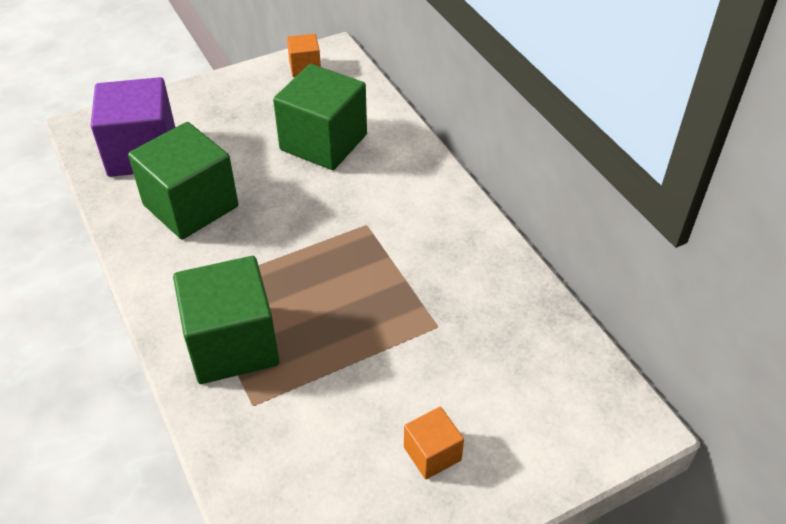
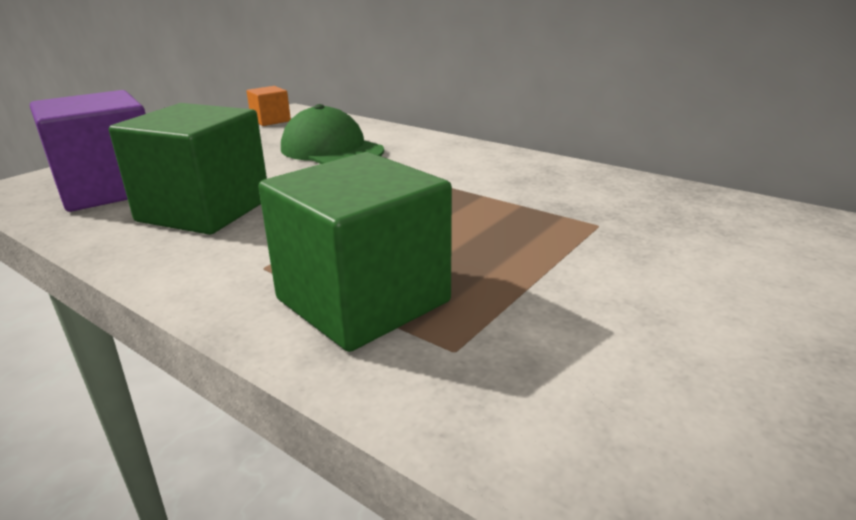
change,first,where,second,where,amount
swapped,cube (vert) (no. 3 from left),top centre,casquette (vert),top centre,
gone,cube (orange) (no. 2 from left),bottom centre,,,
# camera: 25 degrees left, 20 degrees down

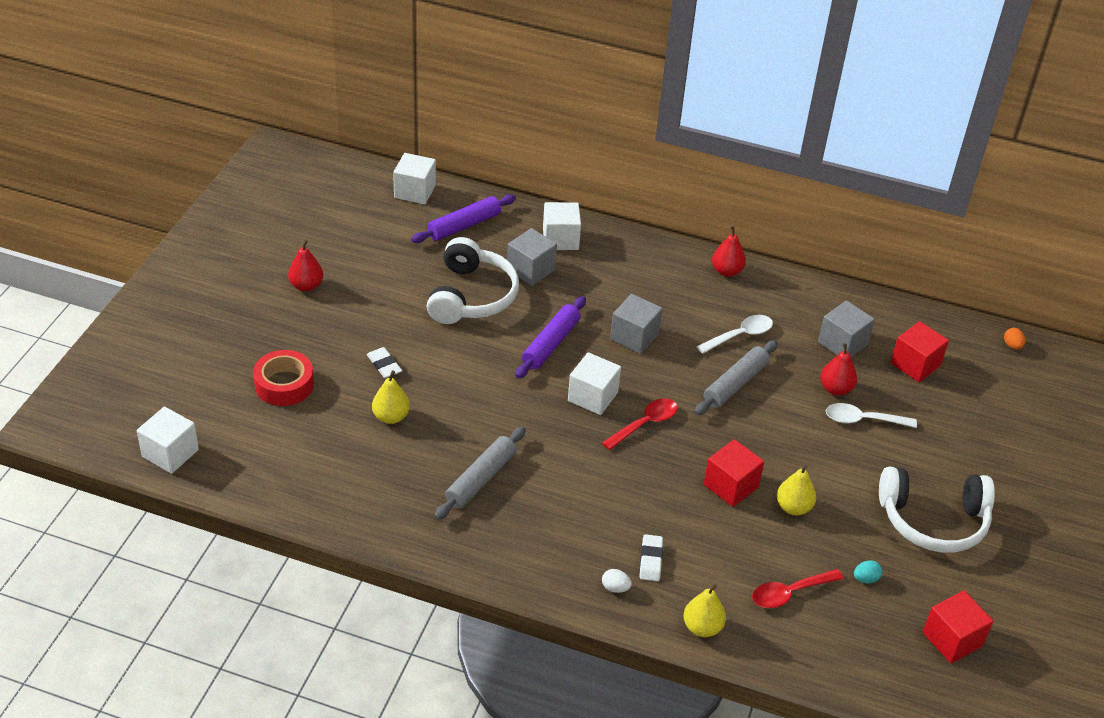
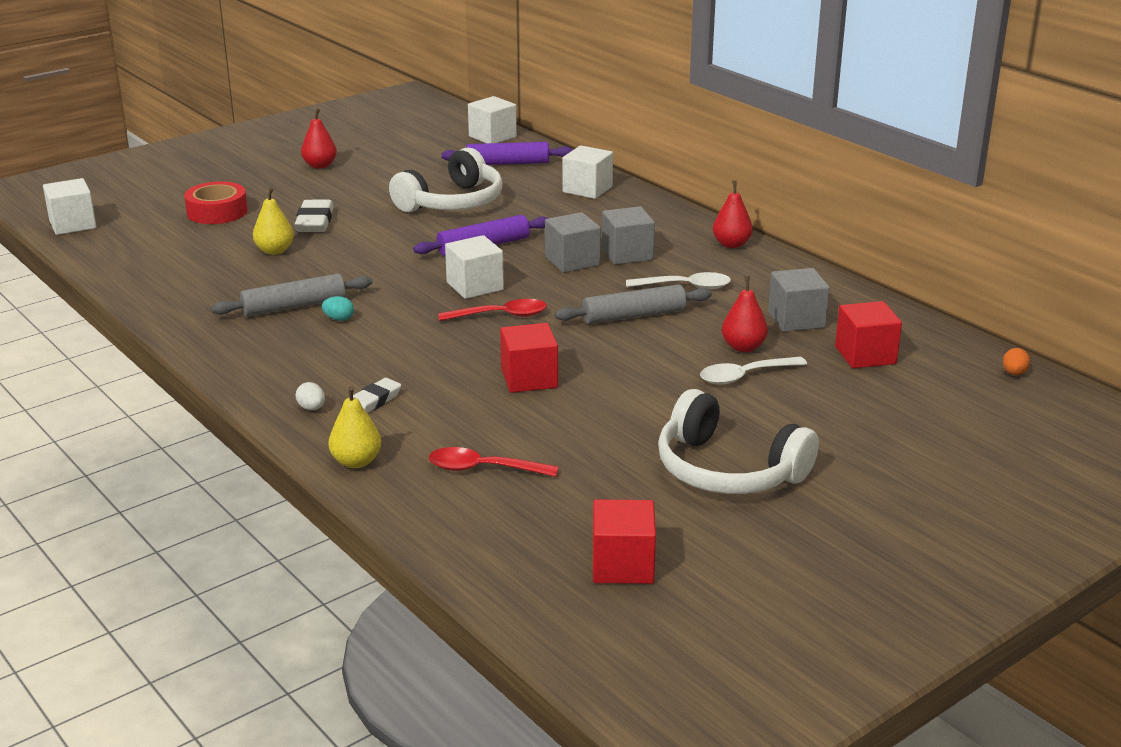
change,first,where,second,where,amount
shifted,cube (gris) (no. 1 from left in the first image),centre,cube (gris) (no. 2 from left),top centre,
scaled,gomme (blanc) (no. 1 from left),centre,,top left,x1.52
rotated,cuillère (blanc) (no. 2 from left),middle right,,middle right,60 degrees counterclockwise
gone,poire (jaune) (no. 3 from left),bottom right,,,
shifted,œuf (turquoise),bottom right,,middle left,
# camera: 35 degrees right, 15 degrees down

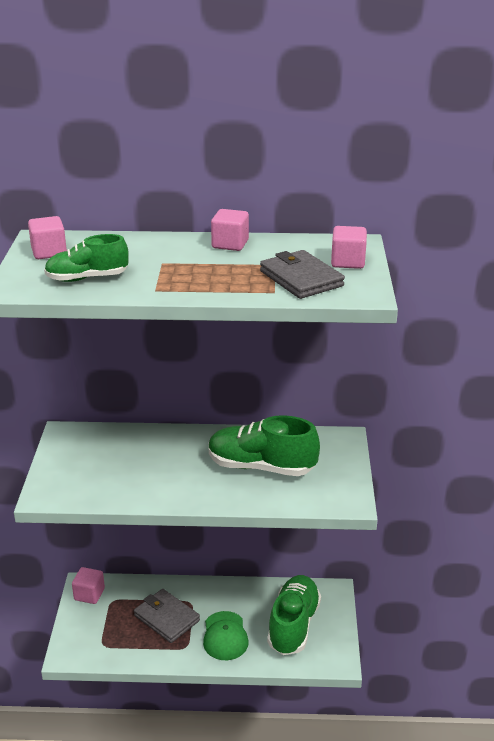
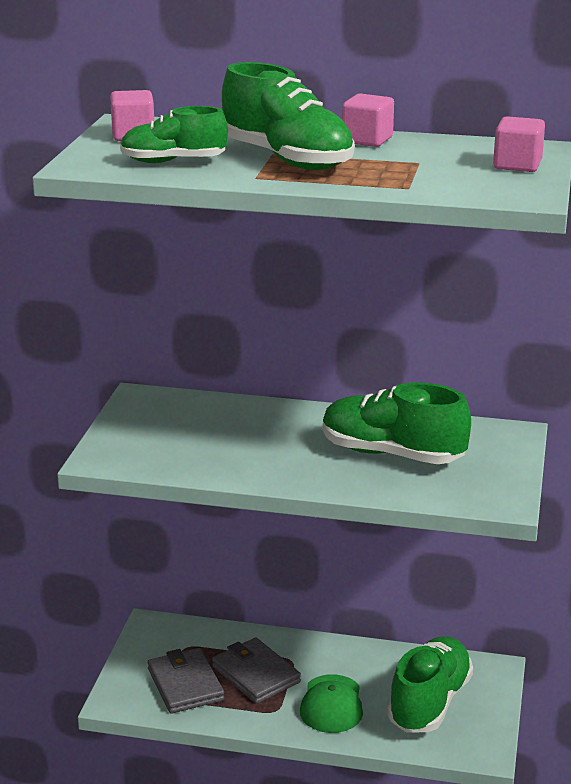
change,first,where,second,where,amount
shifted,portefeuille (gris) (no. 2 from left in the first image),centre,portefeuille (gris) (no. 1 from left),bottom left,
gone,cube (rose) (no. 2 from left),bottom left,,,
new,,,chaussure (vert) (no. 2 from left),top centre,
# camera: 10 degrees right, 5 degrees down

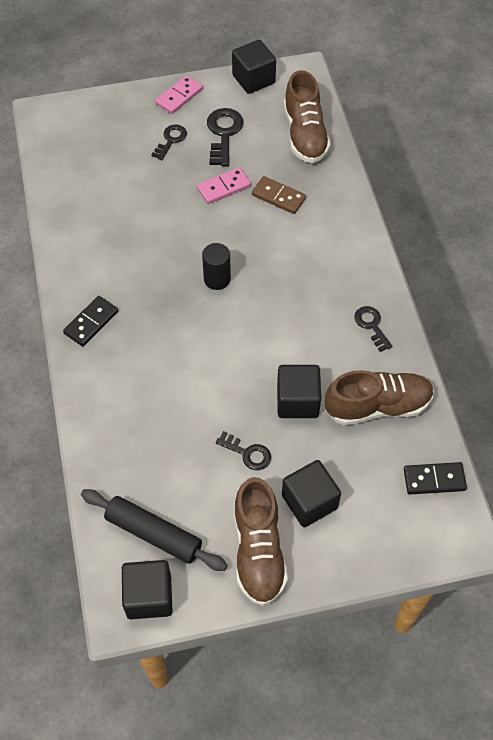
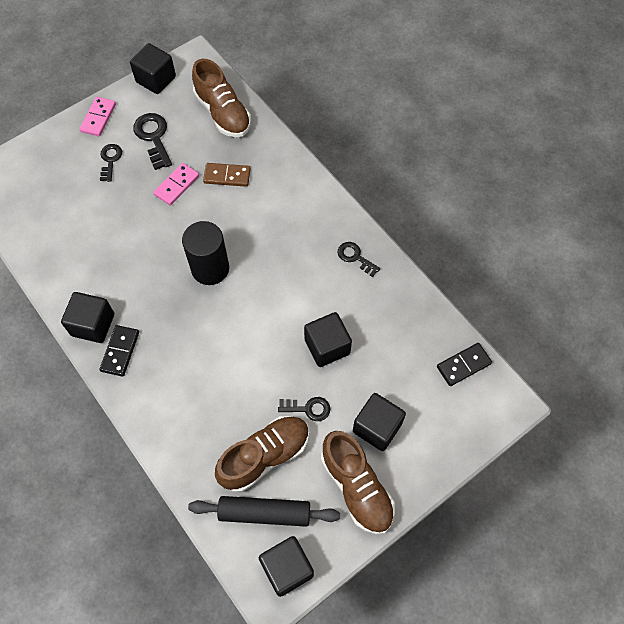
change,first,where,second,where,amount
scaled,cylindre (noir),centre,,middle left,x1.56
shifted,chaussure (marron) (no. 3 from left in the first image),middle right,chaussure (marron) (no. 2 from left),bottom centre,
new,,,cube (noir) (no. 1 from left),middle left,
# camera: 25 degrees left, 5 degrees up

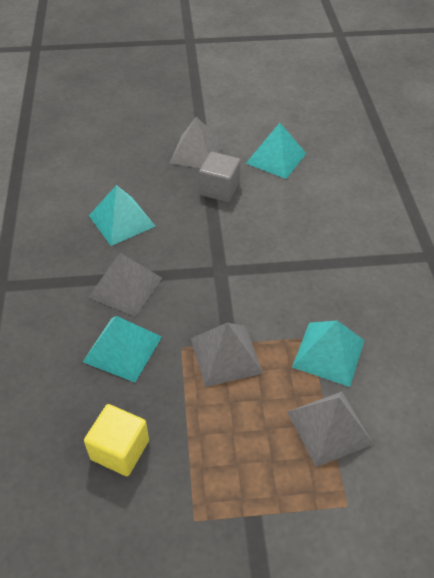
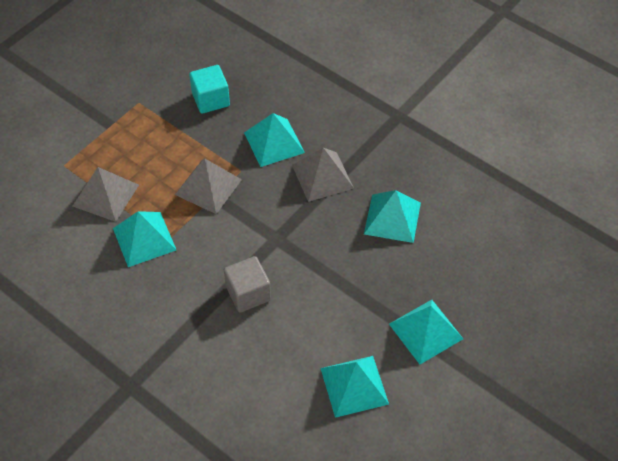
change,first,where,second,where,amount
repainted,pyramide (gris) (no. 2 from left),top centre,pyramide (turquoise) (no. 5 from left),bottom right,
shifted,cube (gris),top centre,,centre,
repainted,cube (jaune),bottom left,cube (turquoise),top centre,
# camera: 135 degrees right, 5 degrees up

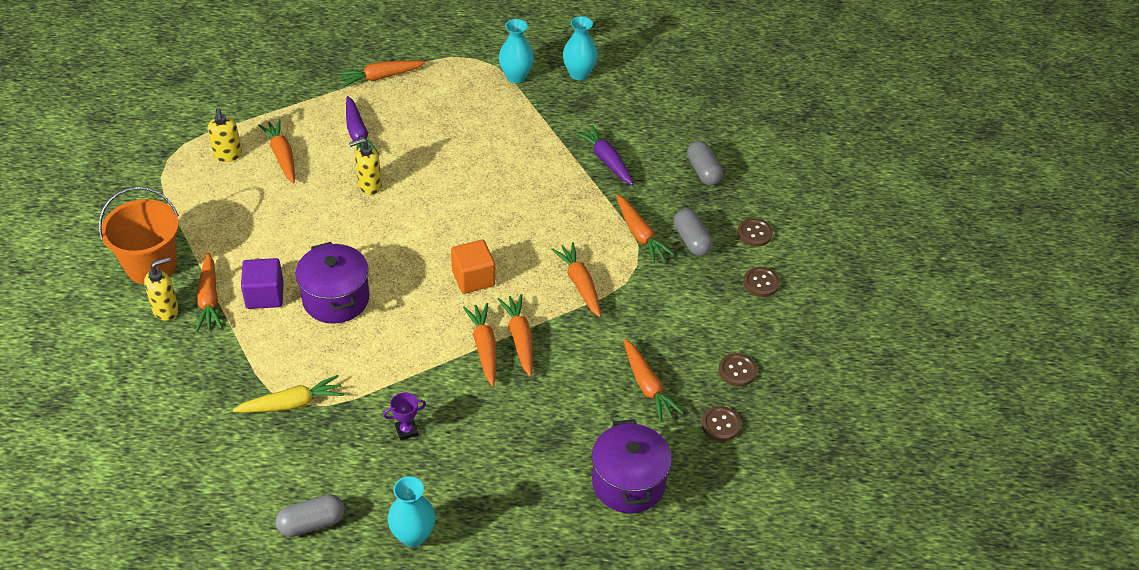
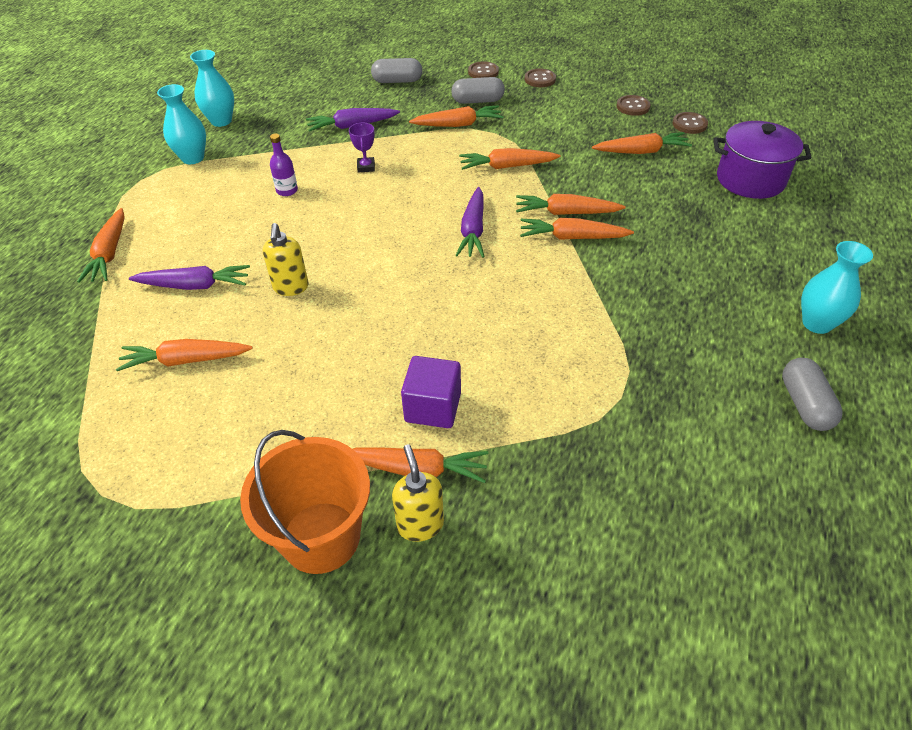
change,first,where,second,where,amount
gone,distributeur de savon (jaune) (no. 2 from left),top left,,,
swapped,cube (orange),centre,carotte (violet) (no. 3 from left),top centre,
gone,marmite (violet) (no. 1 from left),middle left,,,
gone,carotte (jaune),bottom left,,,
shifted,trophée (violet),bottom centre,,top centre,
new,,,bouteille (violet),top left,
# camera: 70 degrees left, 0 degrees up

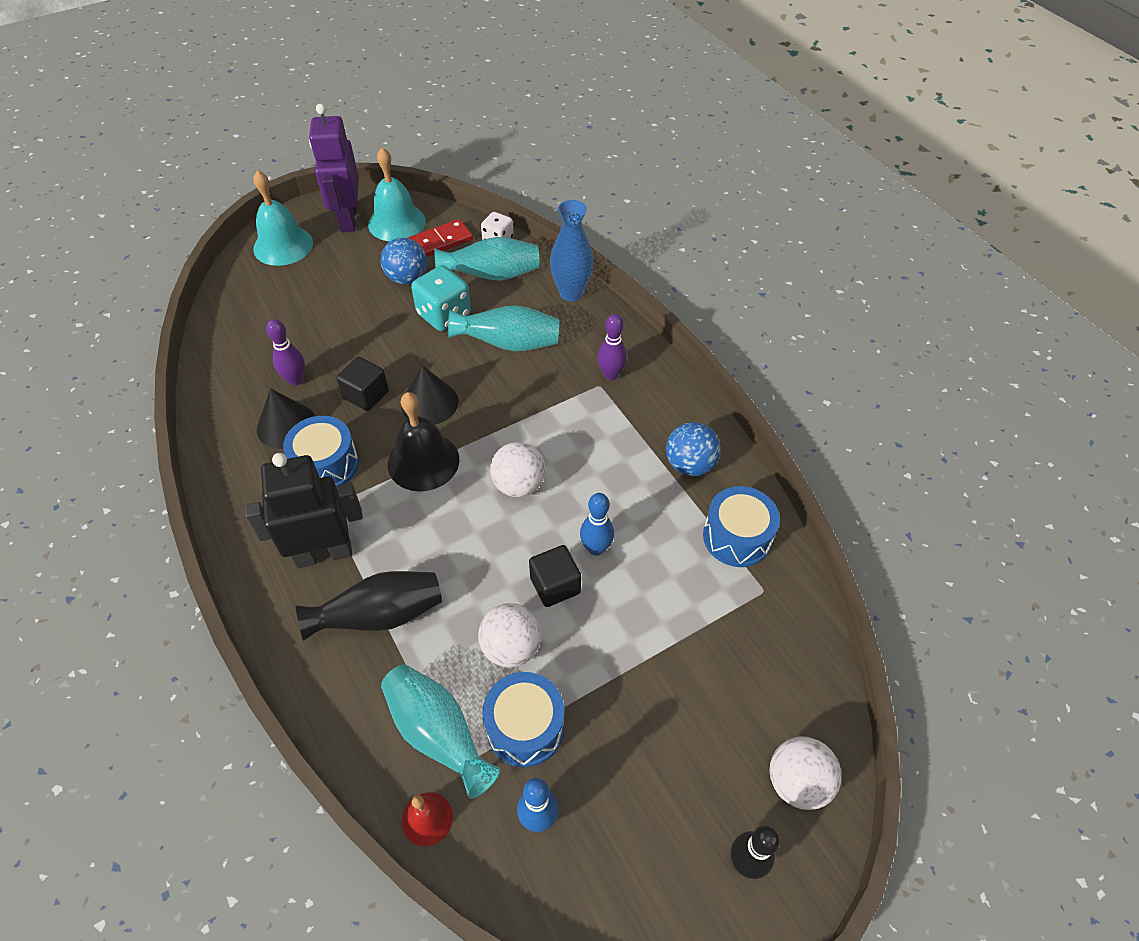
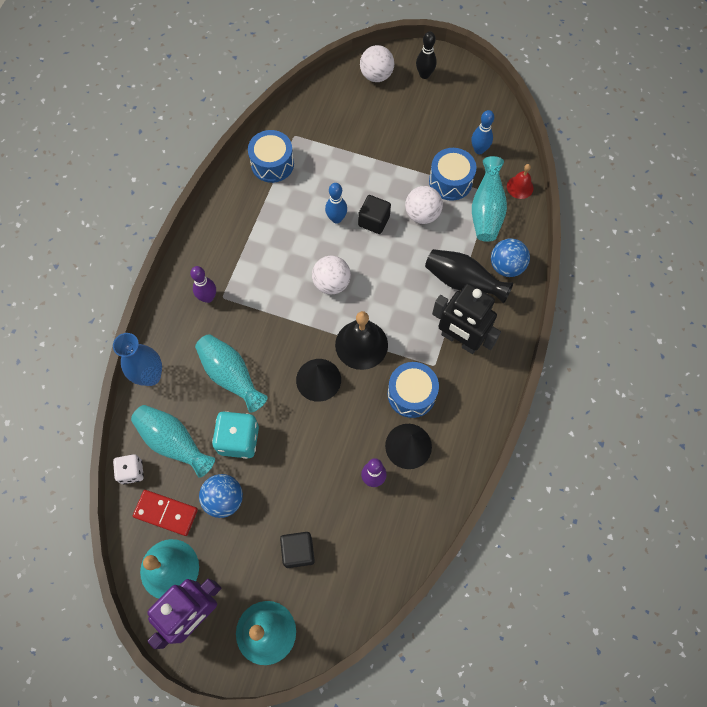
change,first,where,second,where,amount
shifted,cube (noir) (no. 1 from left),middle left,,bottom centre,
shifted,balle (bleu) (no. 2 from left),centre,,middle right,
# camera: 130 degrees left, 15 degrees up

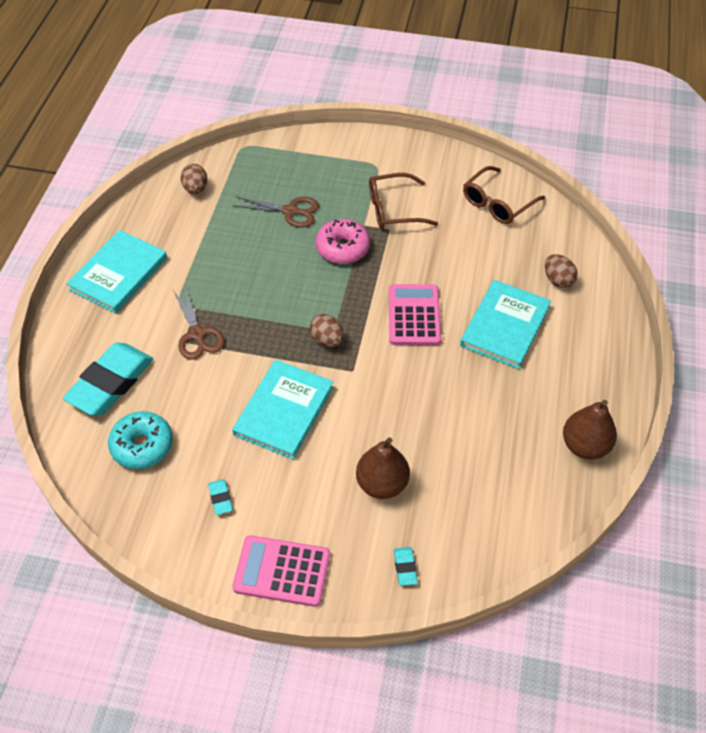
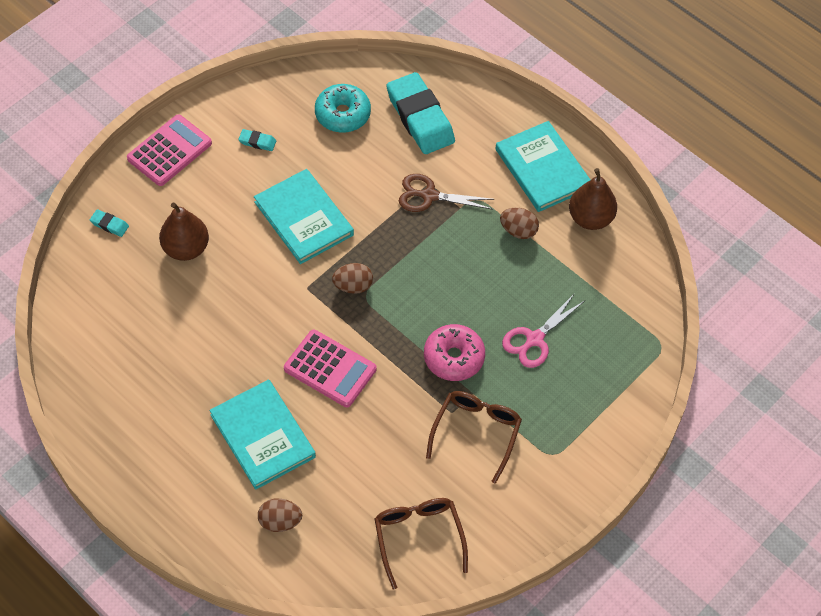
change,first,where,second,where,amount
shifted,œuf (marron) (no. 1 from left in the first image),top left,œuf (marron) (no. 3 from left),centre,
repainted,ciseaux (marron) (no. 2 from left),top centre,ciseaux (rose),centre,
shifted,poire (marron) (no. 2 from left),middle right,,top right,
# camera: 120 degrees right, 5 degrees up

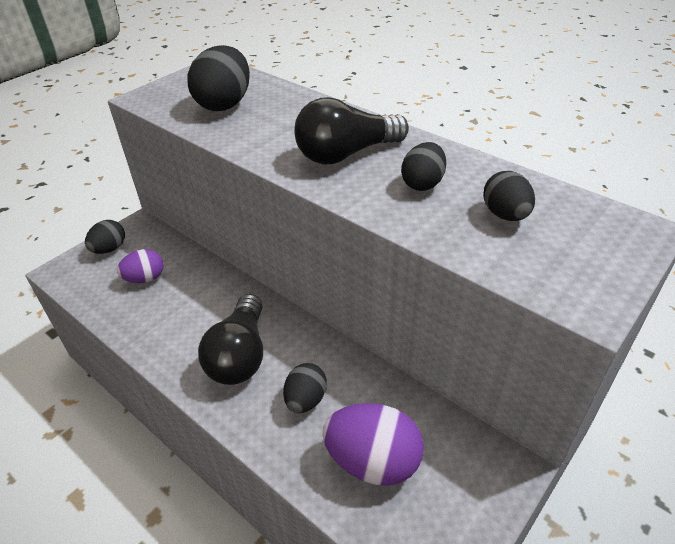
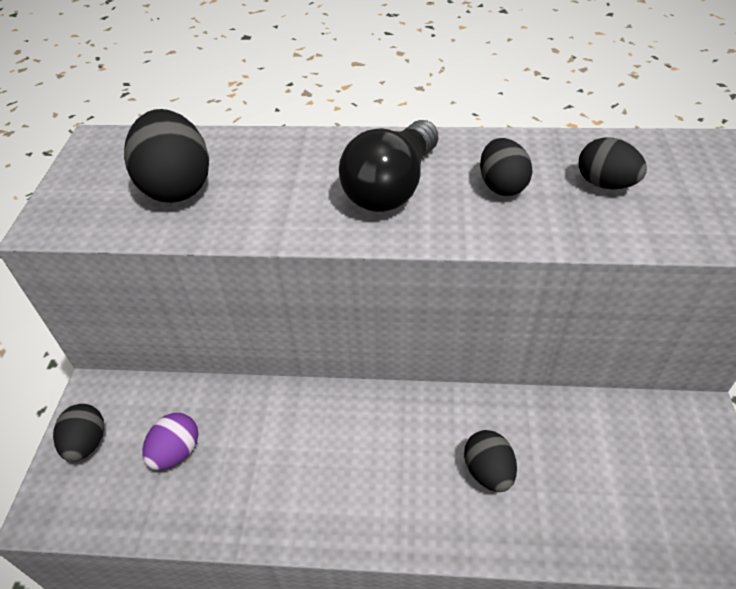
change,first,where,second,where,amount
gone,ampoule (noir) (no. 1 from left),centre,,,
gone,œuf (violet) (no. 2 from left),bottom centre,,,
# camera: 35 degrees left, 5 degrees up

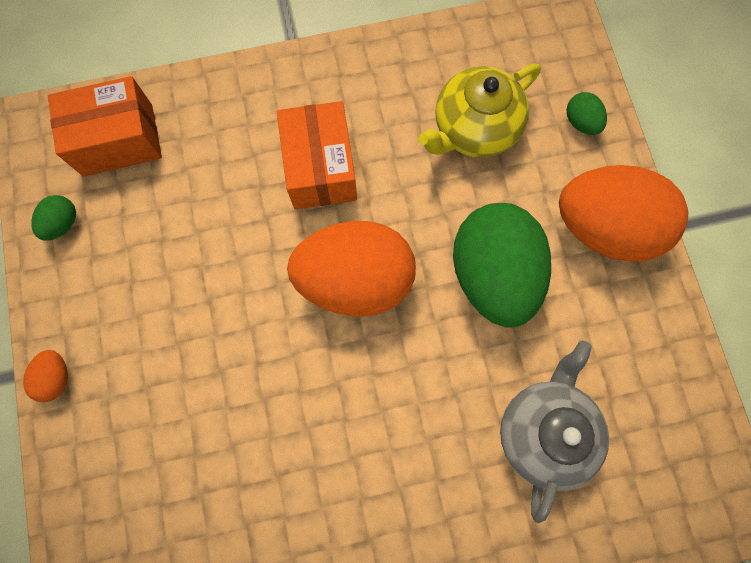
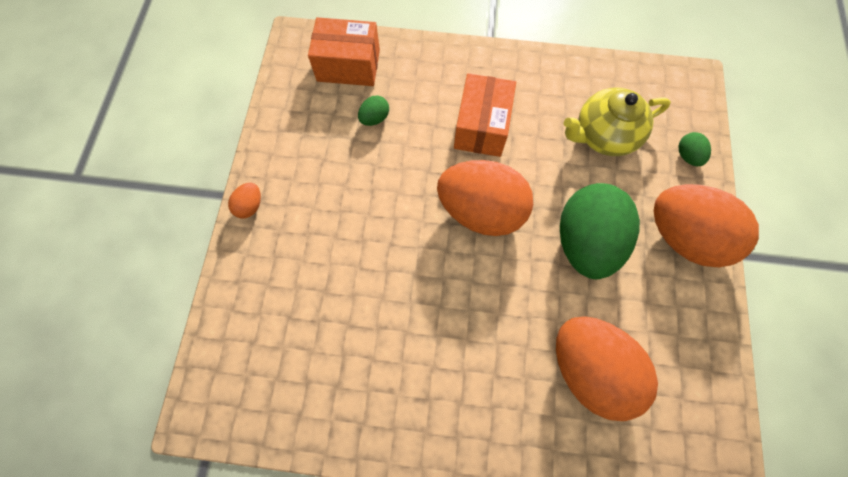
change,first,where,second,where,amount
shifted,œuf (vert) (no. 1 from left),middle left,,top centre,
swapped,théière (gris),bottom right,œuf (orange) (no. 3 from left),bottom right,
# camera: 20 degrees right, 5 degrees down

